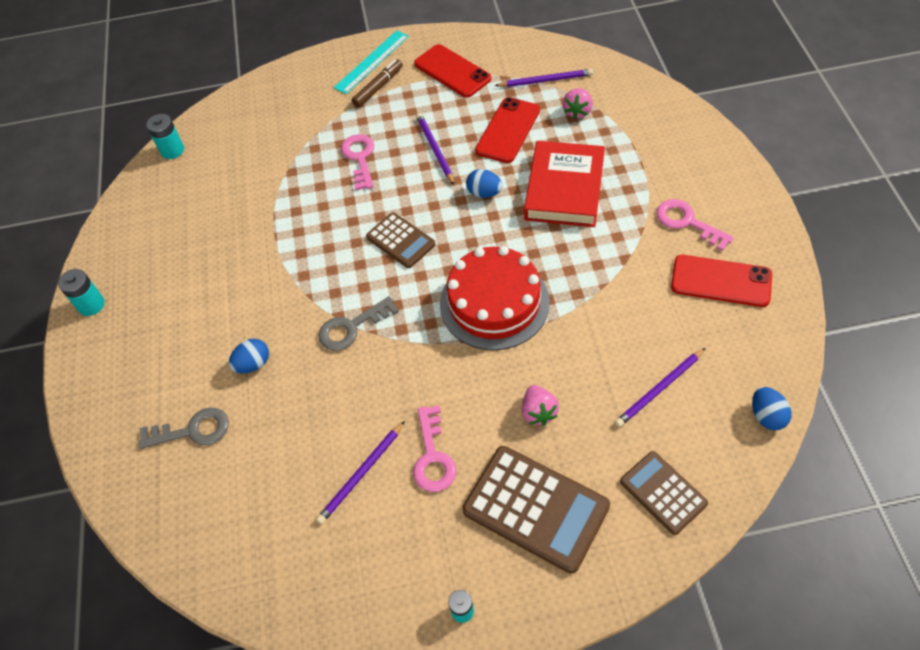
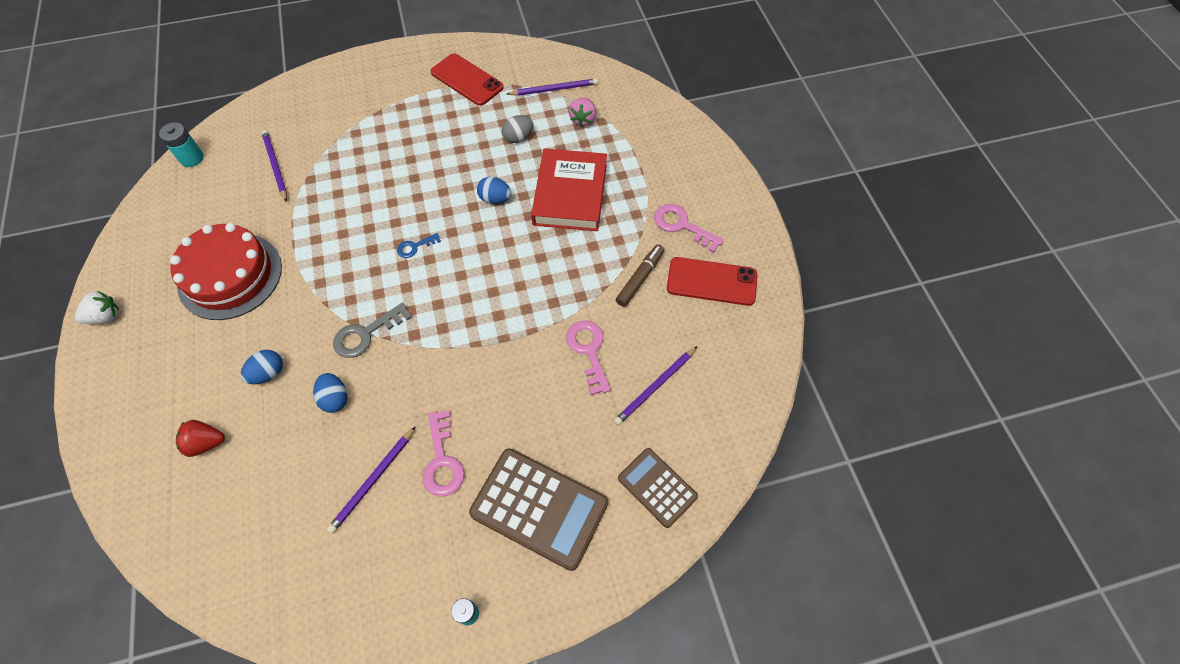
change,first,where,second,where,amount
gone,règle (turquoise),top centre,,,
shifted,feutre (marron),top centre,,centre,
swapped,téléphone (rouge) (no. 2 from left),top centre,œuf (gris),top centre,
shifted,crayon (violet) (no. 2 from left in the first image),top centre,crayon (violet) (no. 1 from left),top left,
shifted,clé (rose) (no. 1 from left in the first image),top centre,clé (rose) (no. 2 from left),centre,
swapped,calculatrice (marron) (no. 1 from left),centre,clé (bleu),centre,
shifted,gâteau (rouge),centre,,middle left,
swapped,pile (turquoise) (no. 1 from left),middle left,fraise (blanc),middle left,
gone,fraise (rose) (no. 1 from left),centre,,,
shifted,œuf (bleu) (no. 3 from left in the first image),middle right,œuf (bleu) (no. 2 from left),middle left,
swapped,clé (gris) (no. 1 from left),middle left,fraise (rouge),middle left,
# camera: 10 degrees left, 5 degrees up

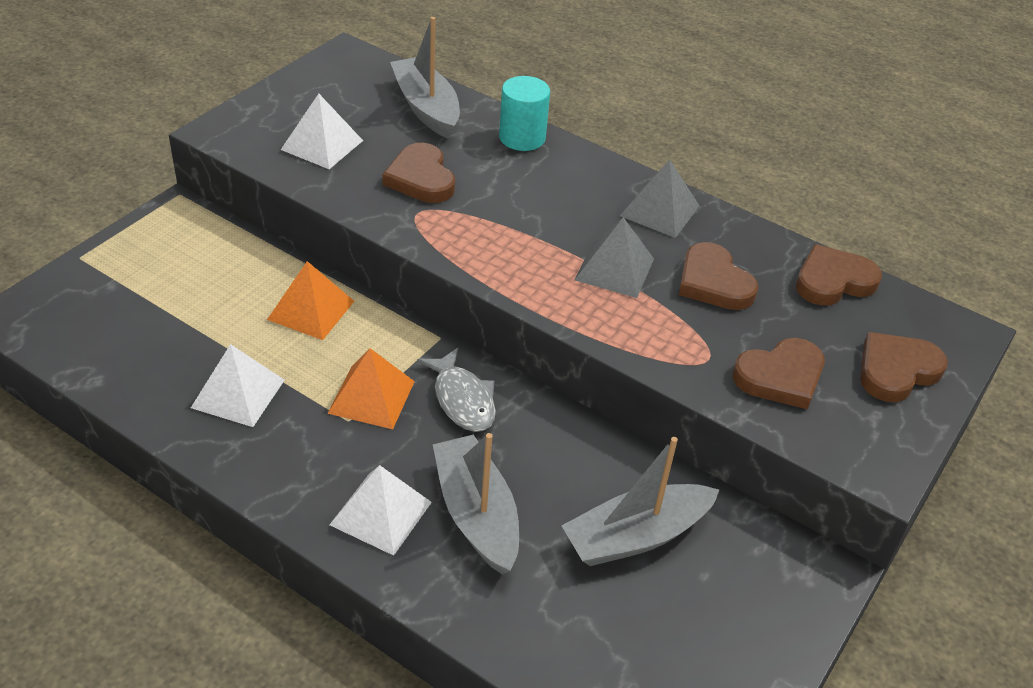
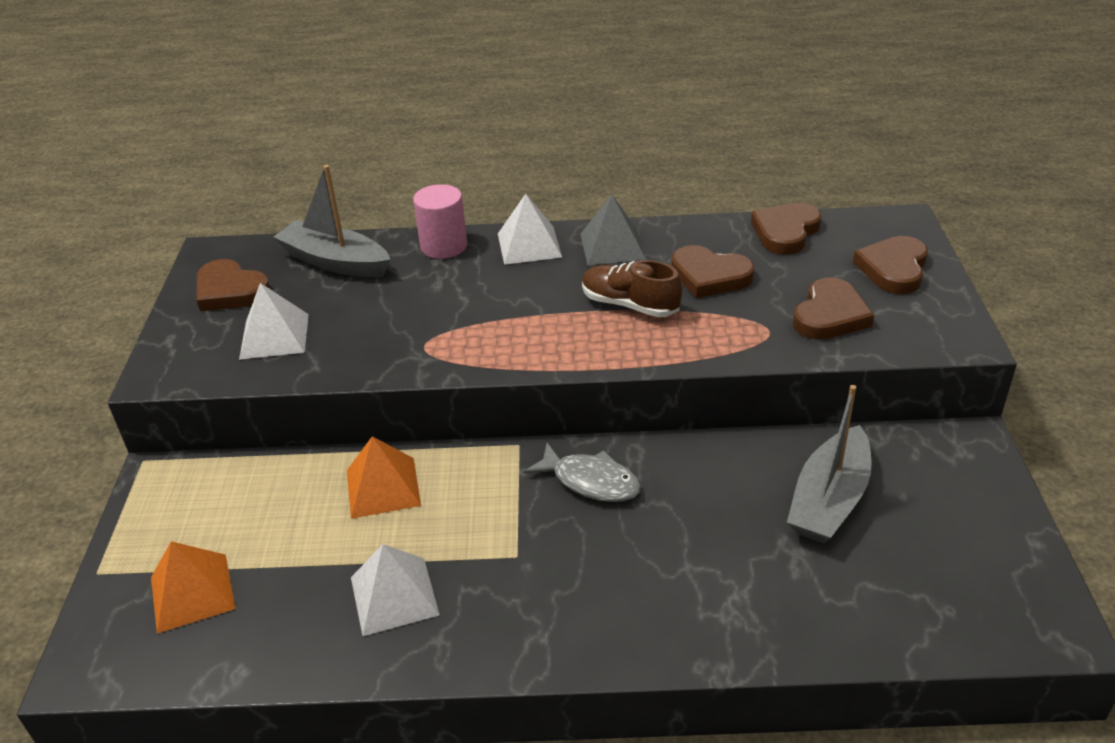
change,first,where,second,where,amount
repainted,cylindre (turquoise),top centre,cylindre (rose),top centre,
shifted,cœur (marron) (no. 1 from left),top centre,,middle left,
swapped,pyramide (gris) (no. 1 from left),centre,chaussure (marron),centre,
shifted,pyramide (orange) (no. 2 from left in the first image),centre,pyramide (orange) (no. 1 from left),bottom left,
gone,bateau (gris) (no. 2 from left),bottom centre,,,
shifted,pyramide (blanc) (no. 3 from left),bottom centre,,top centre,
# camera: 30 degrees left, 5 degrees down

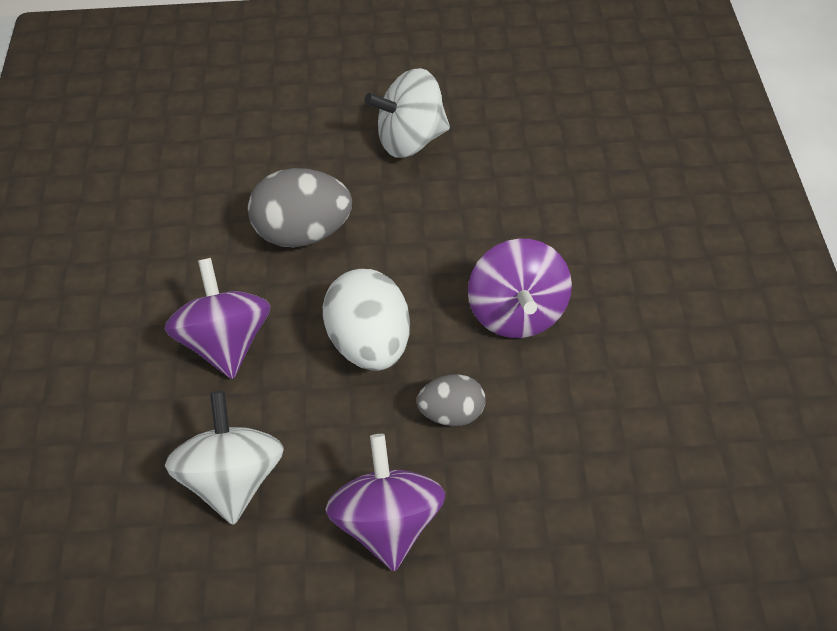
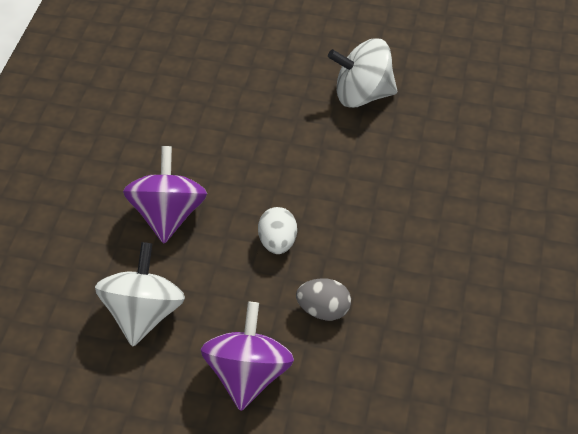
change,first,where,second,where,amount
gone,œuf (gris) (no. 1 from left),top centre,,,
gone,toupie (violet) (no. 3 from left),centre,,,
scaled,œuf (blanc),centre,,centre,x0.59
# camera: 15 degrees right, 5 degrees down

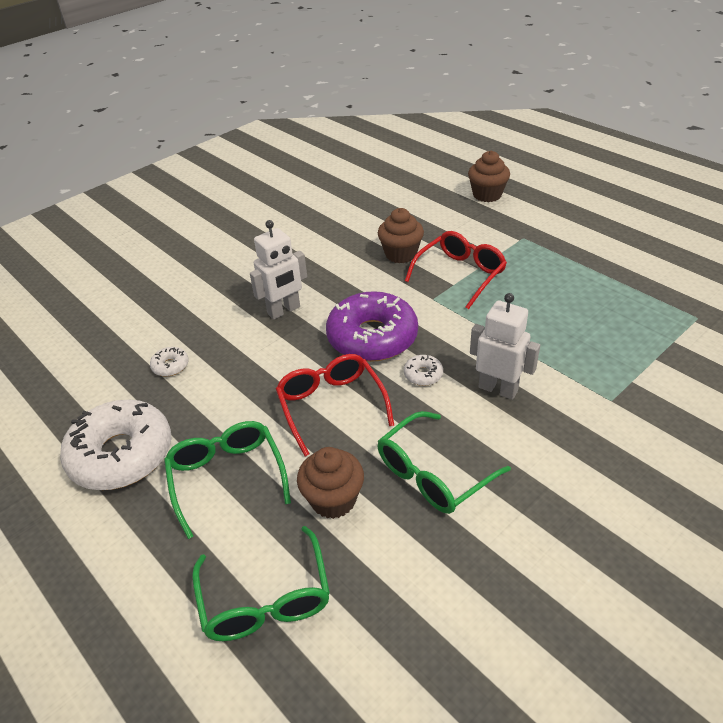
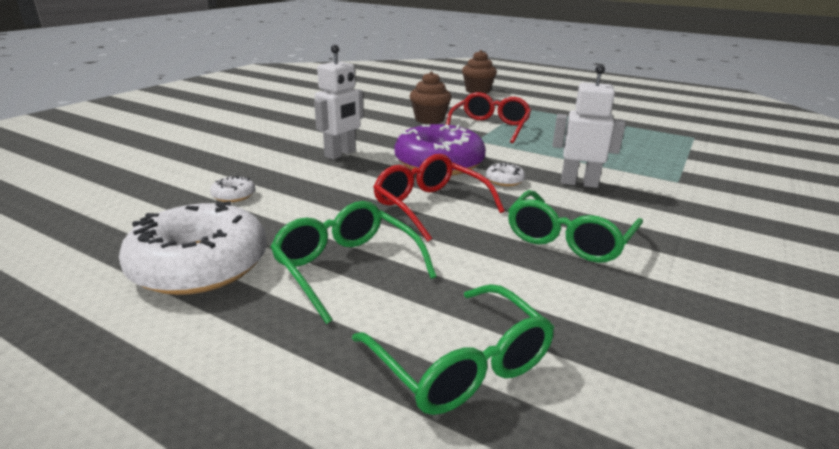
change,first,where,second,where,amount
gone,muffin (marron) (no. 1 from left),bottom centre,,,
# camera: 20 degrees left, 15 degrees down

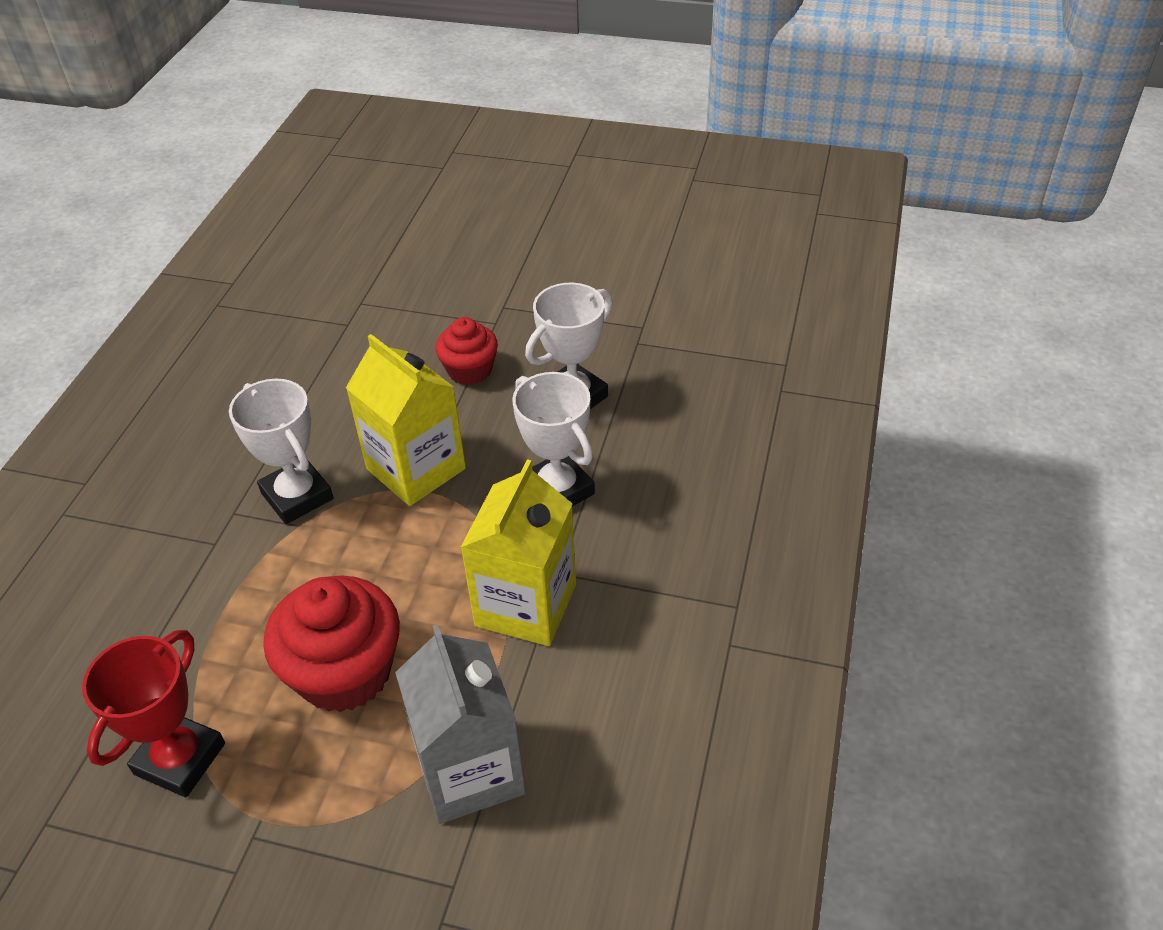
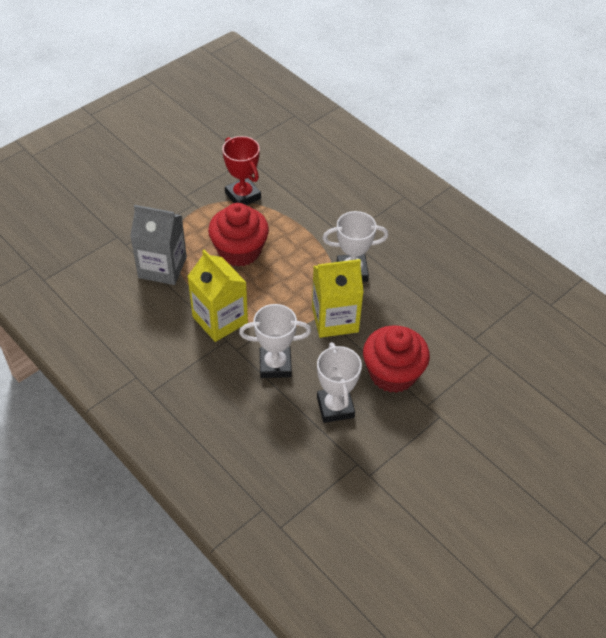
change,first,where,second,where,amount
scaled,muffin (rouge) (no. 2 from left),centre,,centre,x1.68
# camera: 120 degrees right, 5 degrees up

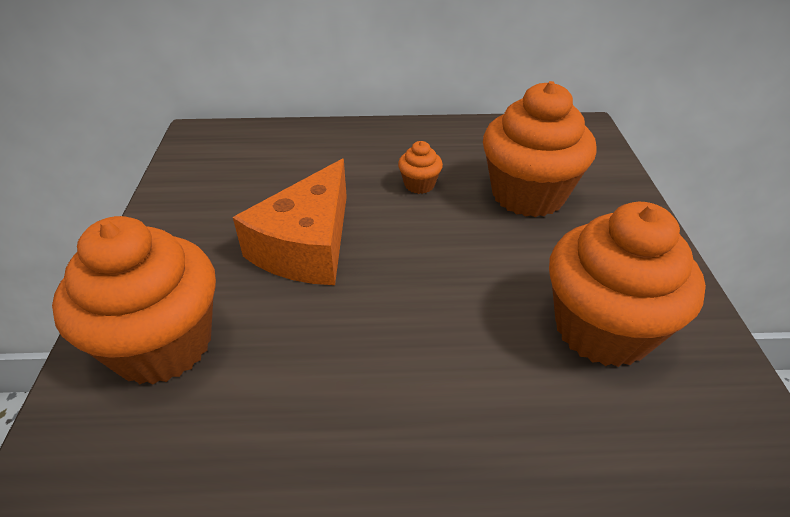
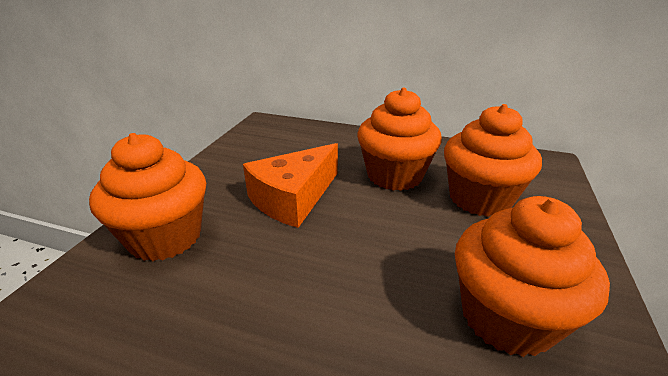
change,first,where,second,where,amount
scaled,muffin (orange) (no. 2 from left),top centre,,centre,x2.34
# camera: 20 degrees right, 10 degrees down

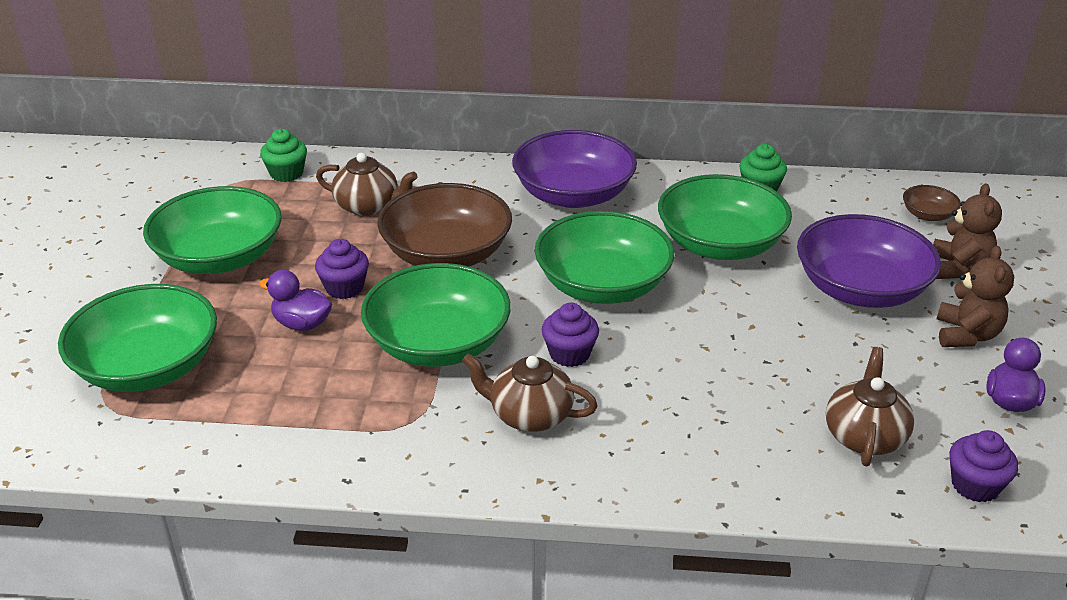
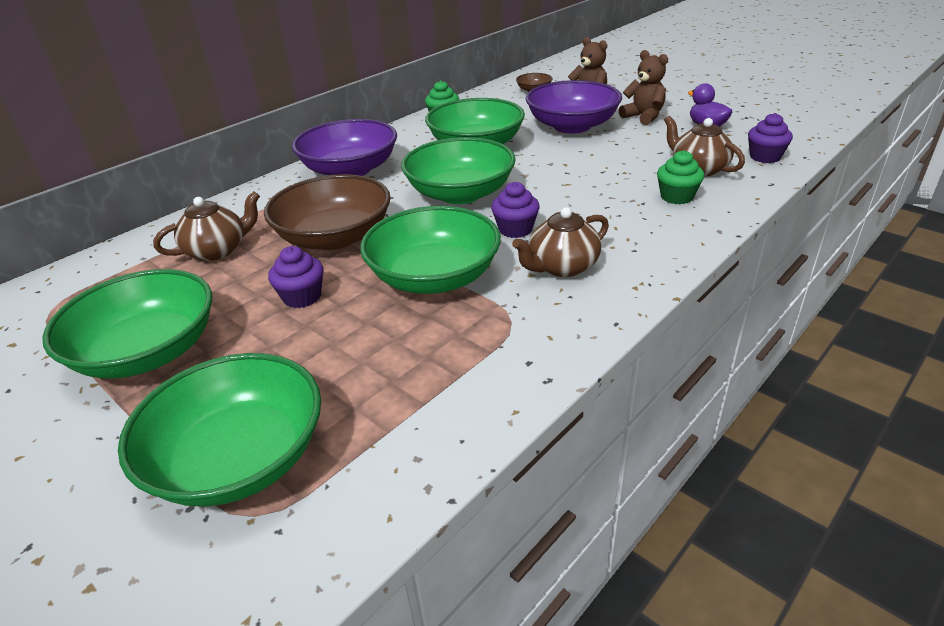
change,first,where,second,where,amount
shifted,muffin (vert) (no. 1 from left in the first image),top left,muffin (vert) (no. 2 from left),top right,
gone,canard (violet) (no. 1 from left),middle left,,,
# camera: 50 degrees left, 0 degrees up

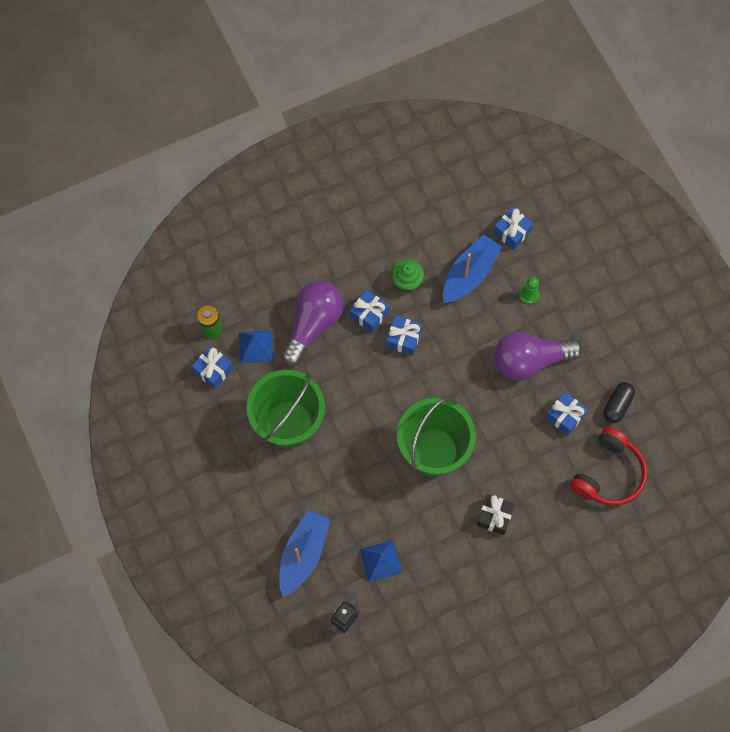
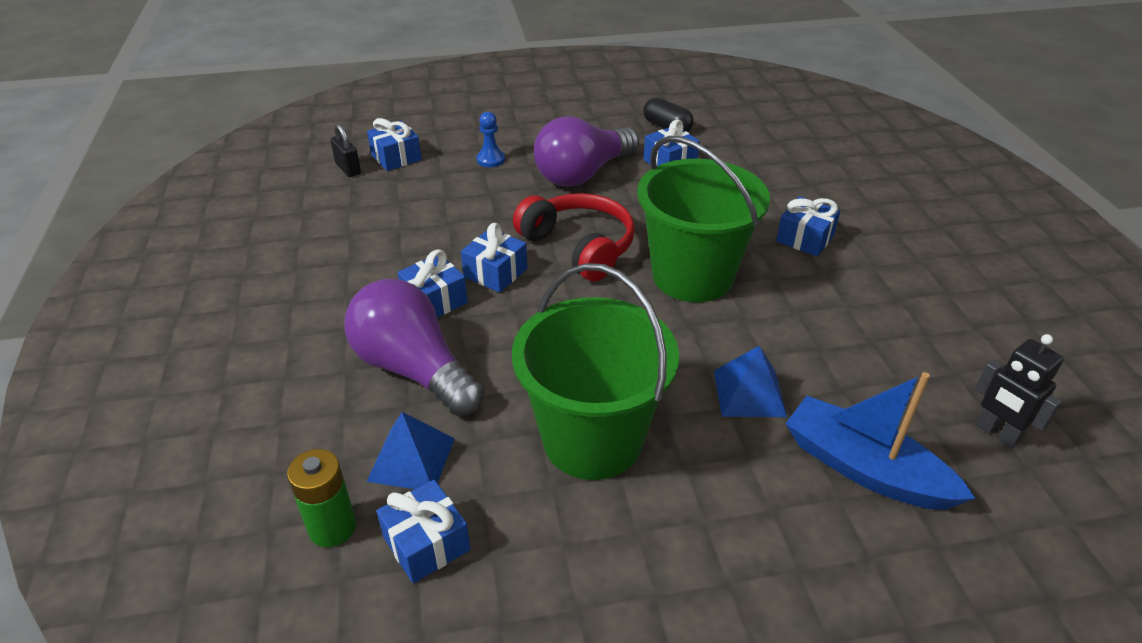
change,first,where,second,where,amount
gone,bateau (bleu) (no. 2 from left),centre,,,
gone,muffin (vert),centre,,,
repainted,pion (vert),middle right,pion (bleu),top centre,
rotated,ampoule (violet) (no. 2 from left),middle right,,top centre,45 degrees clockwise
shifted,casque audio (rouge),middle right,,centre,
repainted,cadeau (noir),bottom right,cadeau (bleu) (no. 6 from left),middle right,
shifted,pyramide (bleu) (no. 2 from left),bottom centre,,centre,
new,,,cadenas (noir),top left,
# camera: 75 degrees left, 30 degrees down

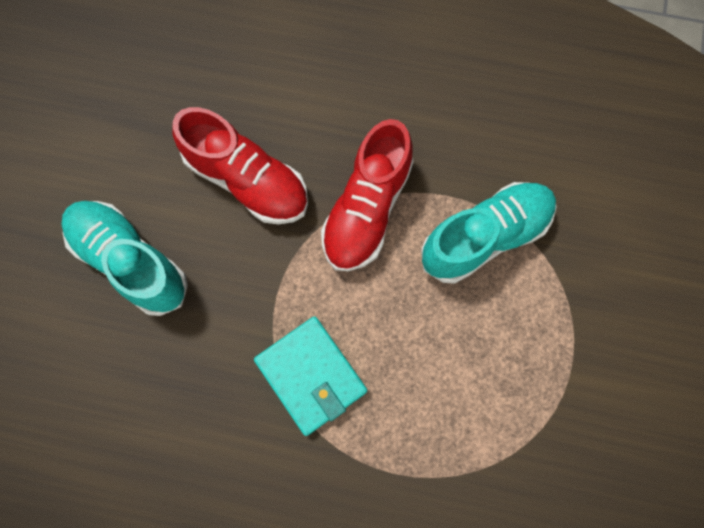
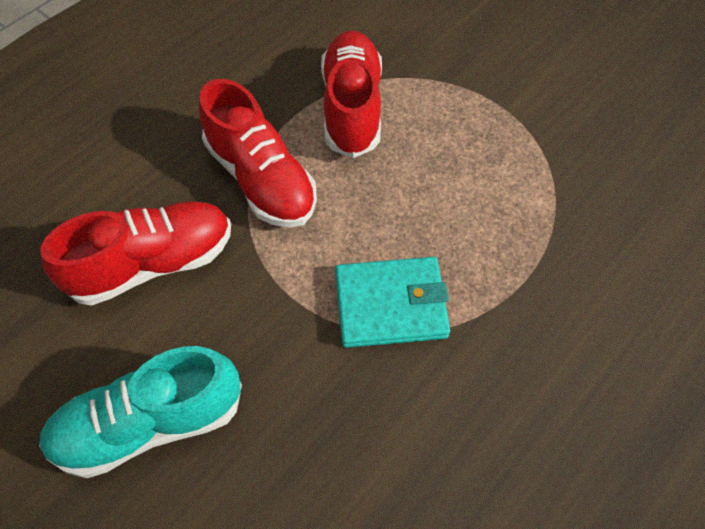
change,first,where,second,where,amount
repainted,chaussure (turquoise) (no. 2 from left),middle right,chaussure (rouge) (no. 3 from left),top centre,
# camera: 60 degrees left, 15 degrees down

